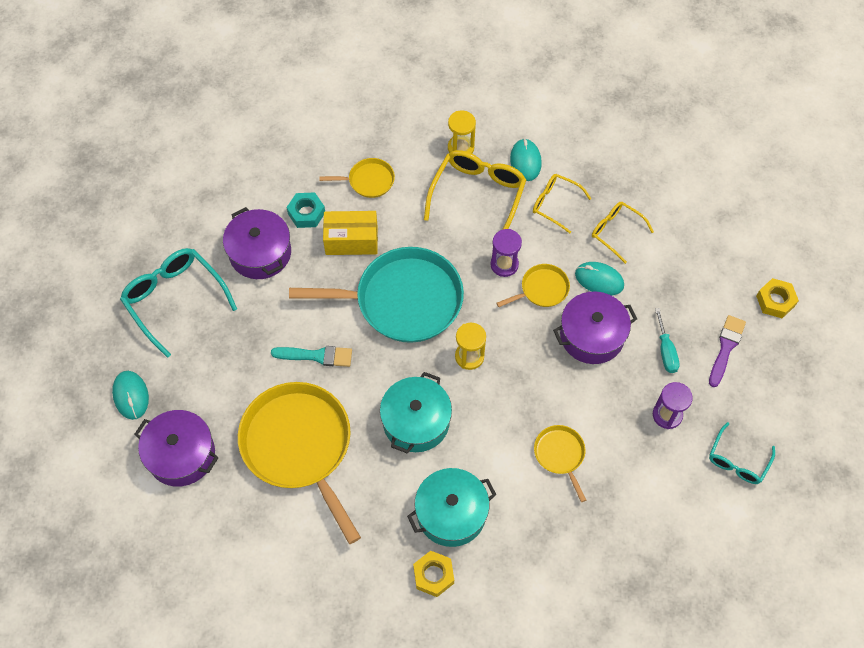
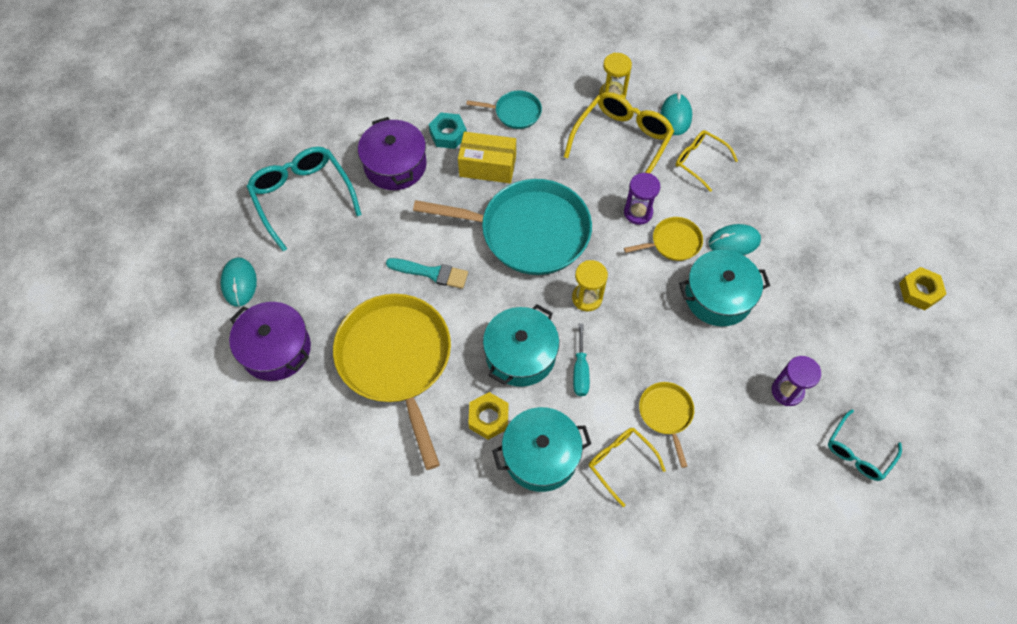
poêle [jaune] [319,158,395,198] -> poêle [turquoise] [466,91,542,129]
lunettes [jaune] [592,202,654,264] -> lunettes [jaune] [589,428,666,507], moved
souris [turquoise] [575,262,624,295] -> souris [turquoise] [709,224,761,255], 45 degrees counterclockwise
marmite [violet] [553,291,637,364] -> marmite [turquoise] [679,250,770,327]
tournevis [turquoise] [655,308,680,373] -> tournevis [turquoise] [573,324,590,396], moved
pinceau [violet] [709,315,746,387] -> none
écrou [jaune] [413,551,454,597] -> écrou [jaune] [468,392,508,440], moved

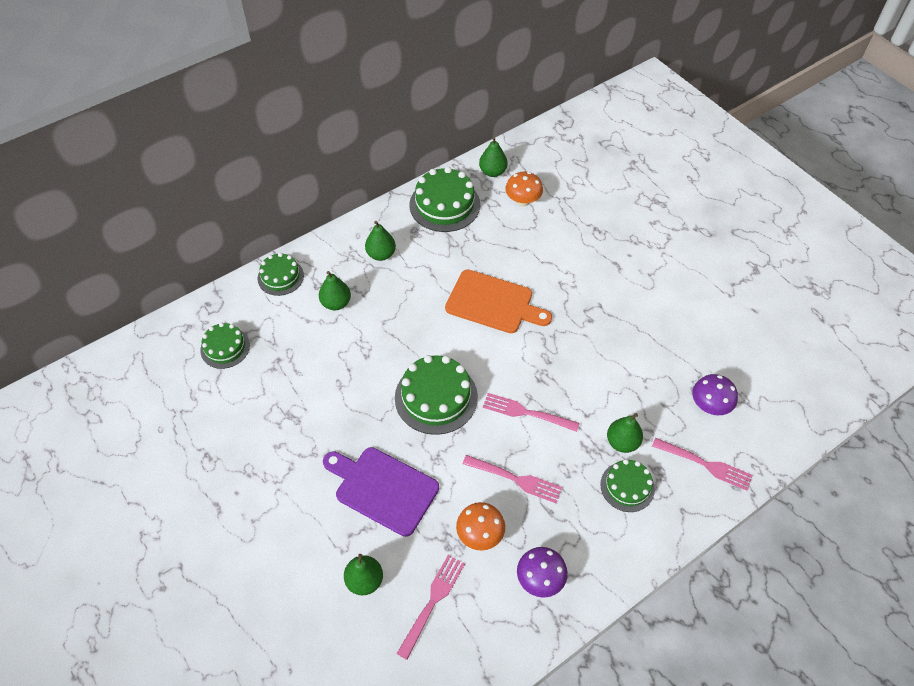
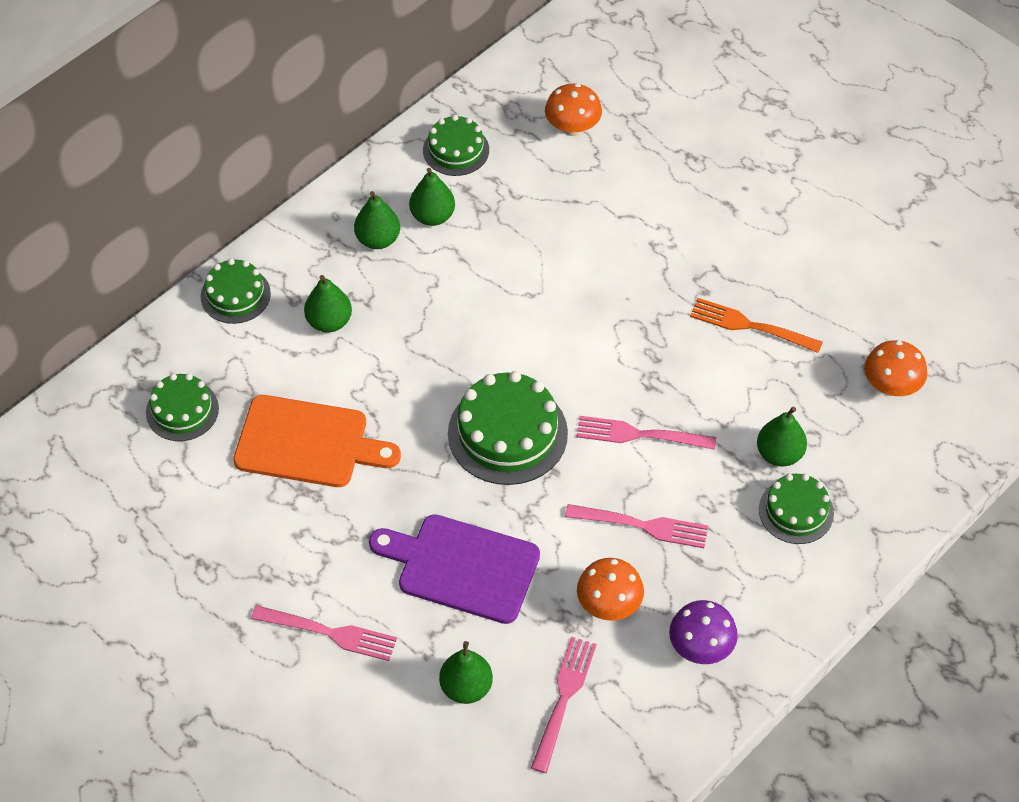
poire [vert] [479,137,508,177] -> poire [vert] [409,168,455,226], moved
gâteau [vert] [409,167,480,232] -> gâteau [vert] [423,115,489,176], x0.61
planche à découper [orange] [445,269,552,333] -> planche à découper [orange] [233,395,401,487], moved
champignon [violet] [692,374,738,415] -> champignon [orange] [864,340,927,396]
fourchette [rose] [652,438,753,491] -> fourchette [rose] [251,605,397,661], moved
none -> fourchette [orange] [690,298,823,353]

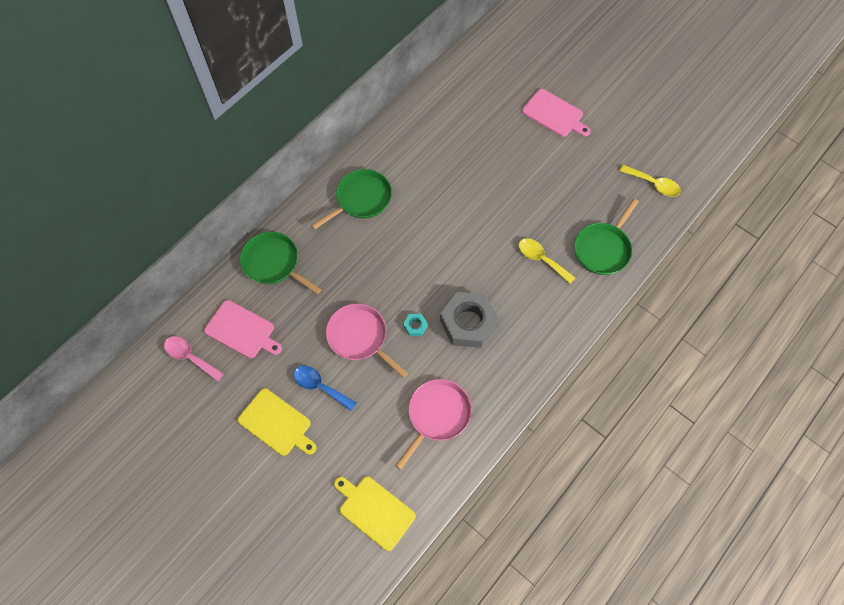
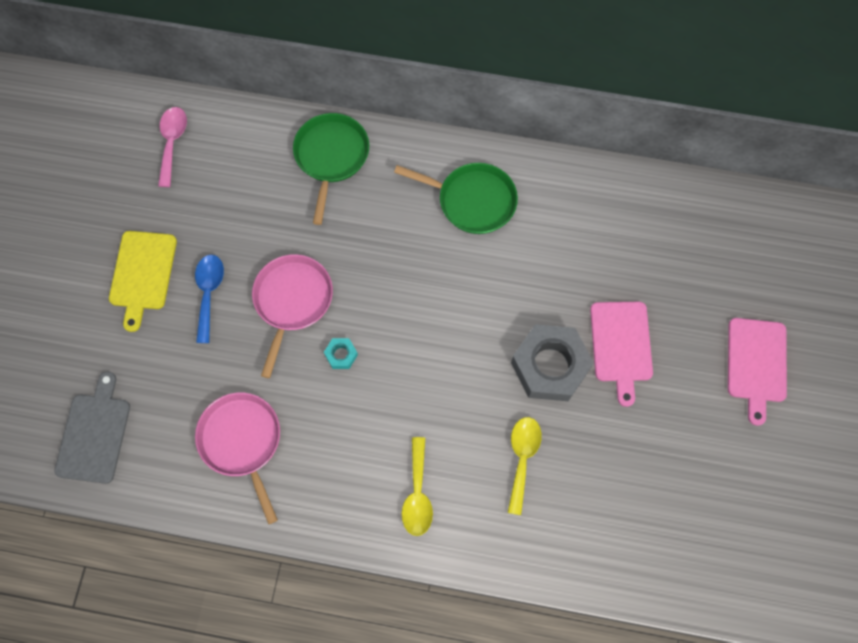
cuillère [jaune] [620,165,681,197] -> cuillère [jaune] [402,437,433,536], moved
poêle [vert] [574,199,639,275] -> none
écrou [gris] [440,292,499,348] -> écrou [gris] [511,324,594,401], moved
planche à découper [rose] [204,300,282,359] -> planche à découper [rose] [590,302,653,407], moved
poêle [rose] [395,379,472,470] -> poêle [rose] [195,393,280,524], 120 degrees counterclockwise
planche à découper [jaune] [334,476,416,551] -> planche à découper [gris] [54,372,130,484]

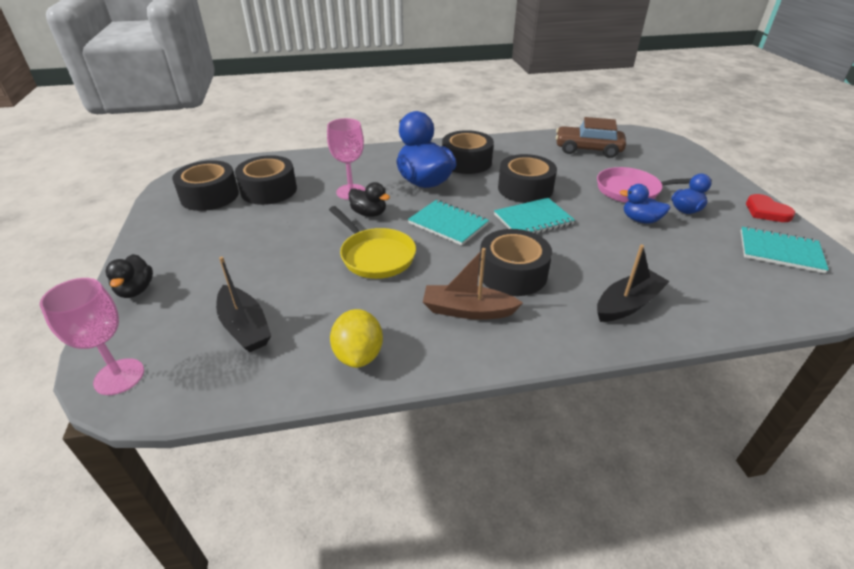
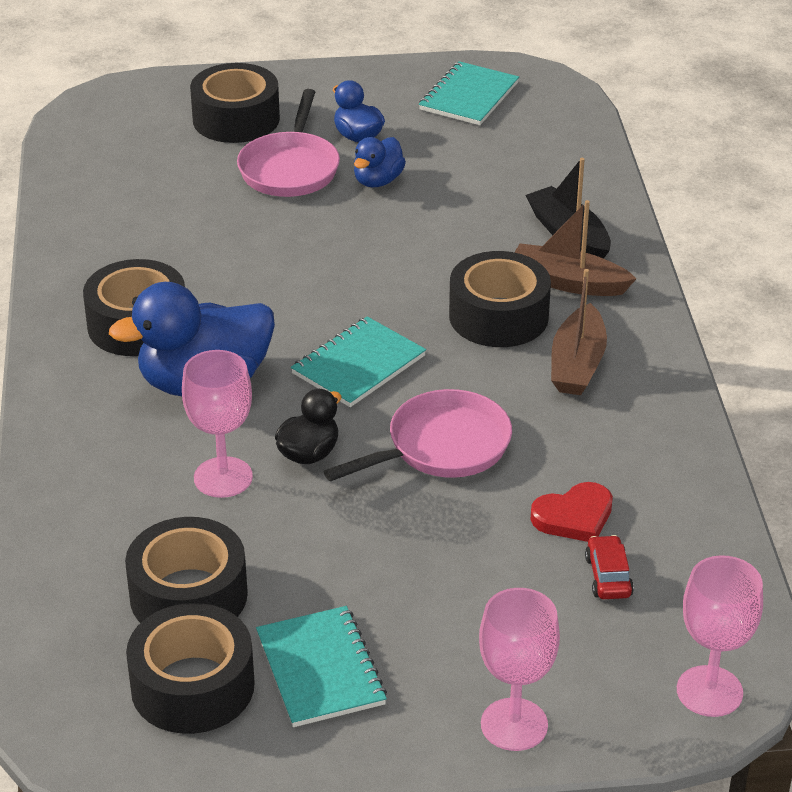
voiture [marron] [556,117,626,158] -> none
ruban adhésif [noir] [498,154,557,203] -> ruban adhésif [noir] [190,63,280,143], moved
cœur [rouge] [746,194,795,222] -> cœur [rouge] [531,482,613,542], moved
carnet [turquoise] [494,198,575,234] -> carnet [turquoise] [256,606,387,727], moved
poêle [jaune] [329,206,416,279] -> poêle [rose] [323,389,512,481]
canard [noir] [105,254,153,298] -> verre à pied [rose] [479,588,560,751]
bateau [noir] [216,257,271,352] -> voiture [rouge] [585,535,634,599]
citron [jaune] [330,309,383,368] -> none
none -> bateau [marron] [514,200,636,296]

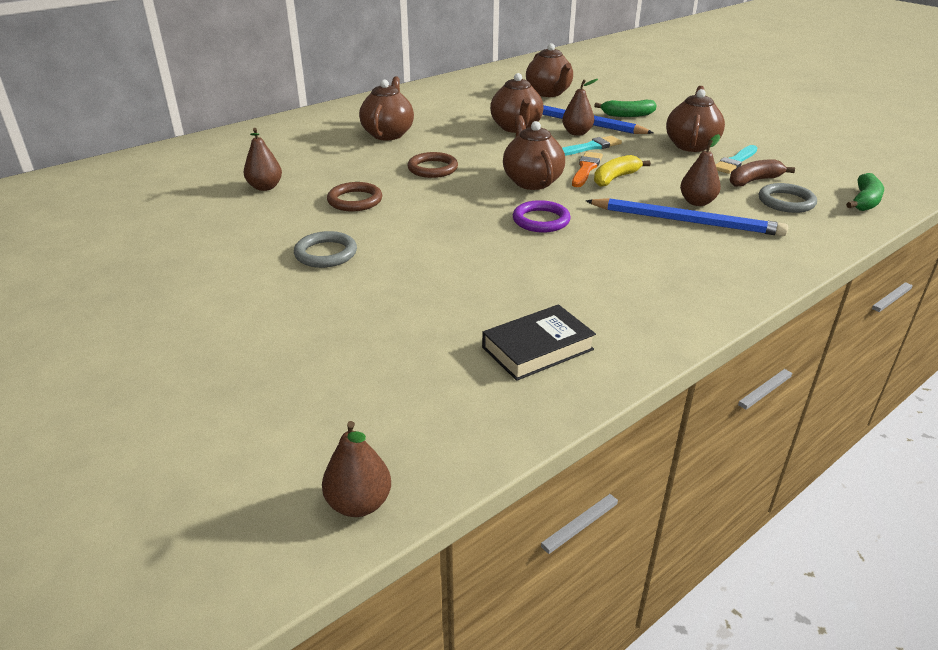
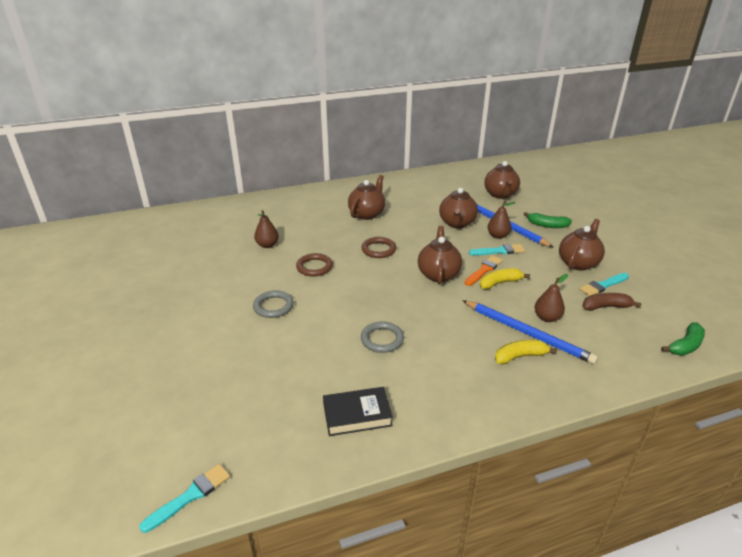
anneau [gris] [759,183,817,213] -> anneau [gris] [361,322,404,353], moved
anneau [violet] [513,200,571,232] -> none
poire [marron] [322,421,391,517] -> pinceau [turquoise] [139,464,230,533]
none -> banane [jaune] [495,340,557,364]

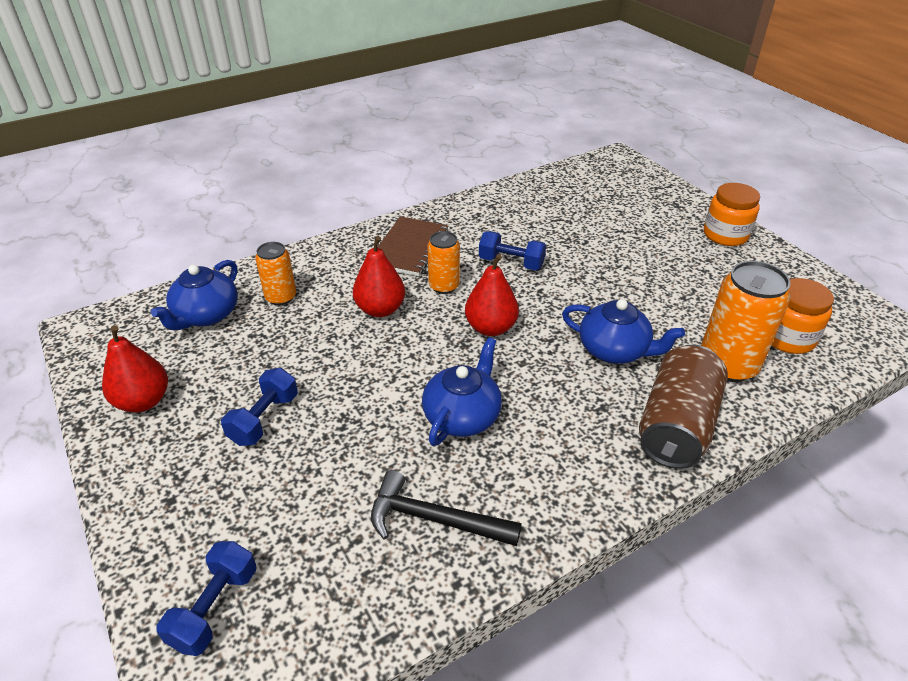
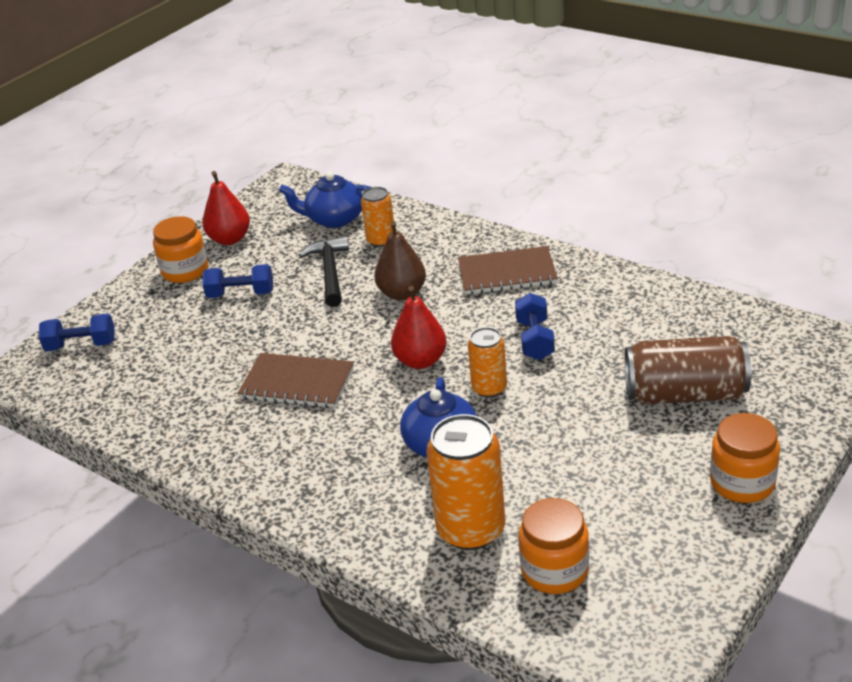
canette [orange] [427,231,460,294] -> canette [orange] [468,327,507,398], moved
poire [rouge] [353,236,405,317] -> poire [marron] [375,221,426,300]
théière [bleu] [422,337,502,446] -> carnet [marron] [237,353,354,408]
canette [marron] [639,345,728,469] -> canette [marron] [625,336,751,404], moved
marteau [noir] [371,470,522,546] -> marteau [noir] [299,236,349,307], moved
none -> bocal [orange] [153,216,208,283]

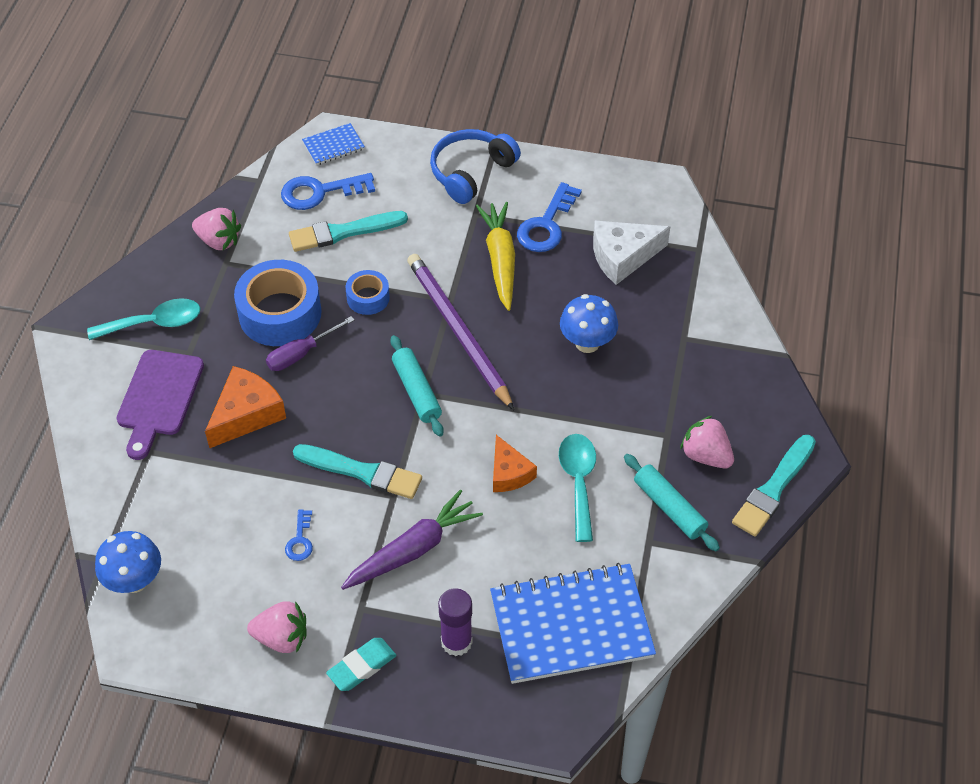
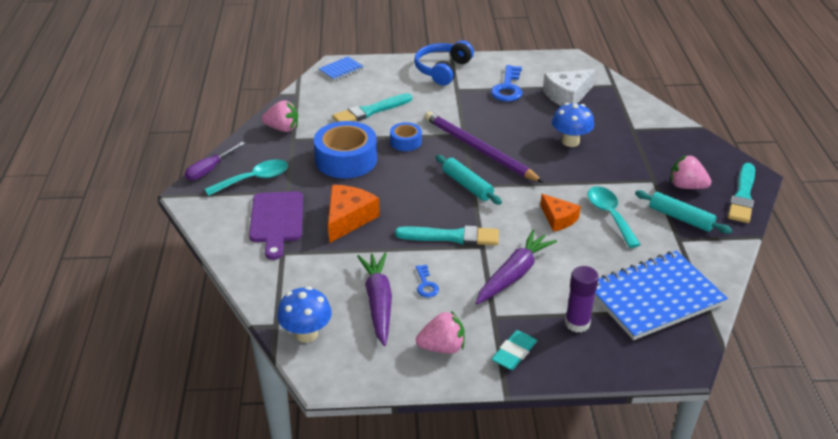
clé [bleu] [281,173,375,210] -> none
carotte [jaune] [476,202,515,311] -> none
tournevis [violet] [266,316,354,371] -> tournevis [violet] [185,142,245,181], moved
none -> carotte [violet] [357,252,392,346]

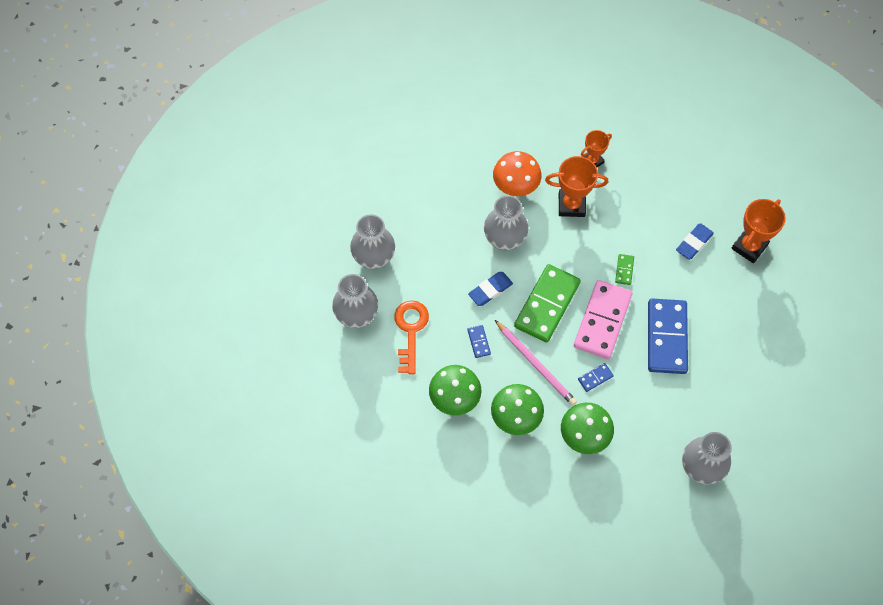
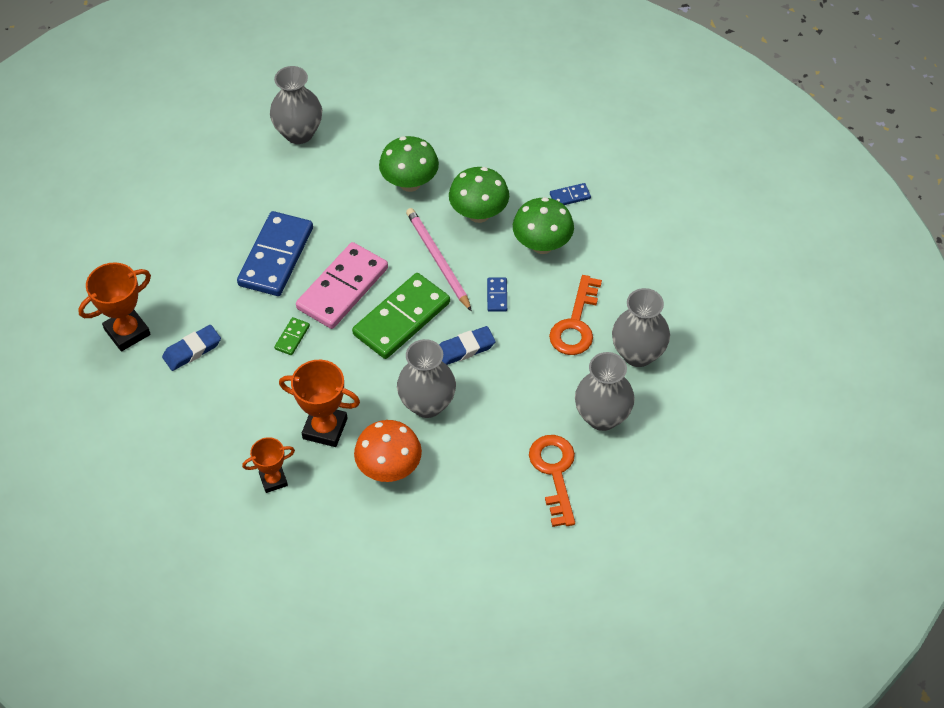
domino [bleu] [578,363,614,392] -> domino [bleu] [550,183,591,205], moved
none -> clé [orange] [529,435,575,527]

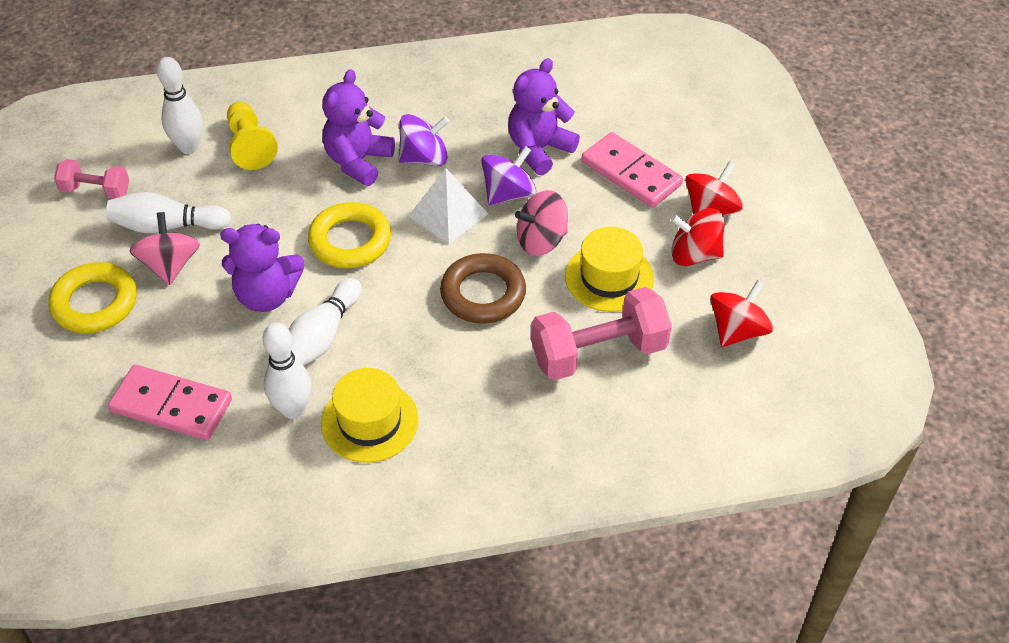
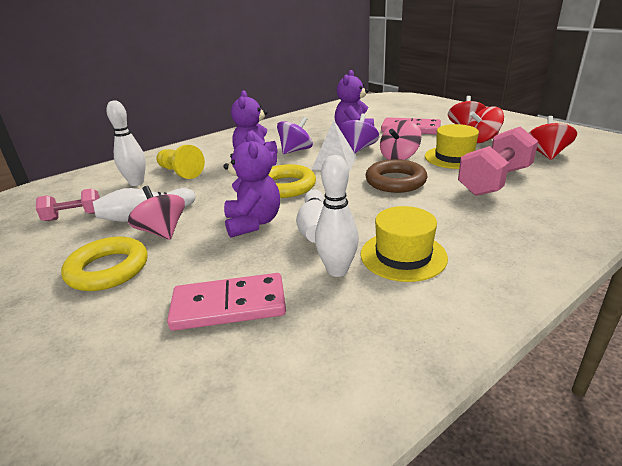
ours en peluche [violet] [220,224,304,312] -> ours en peluche [violet] [224,131,280,238], 75 degrees counterclockwise

